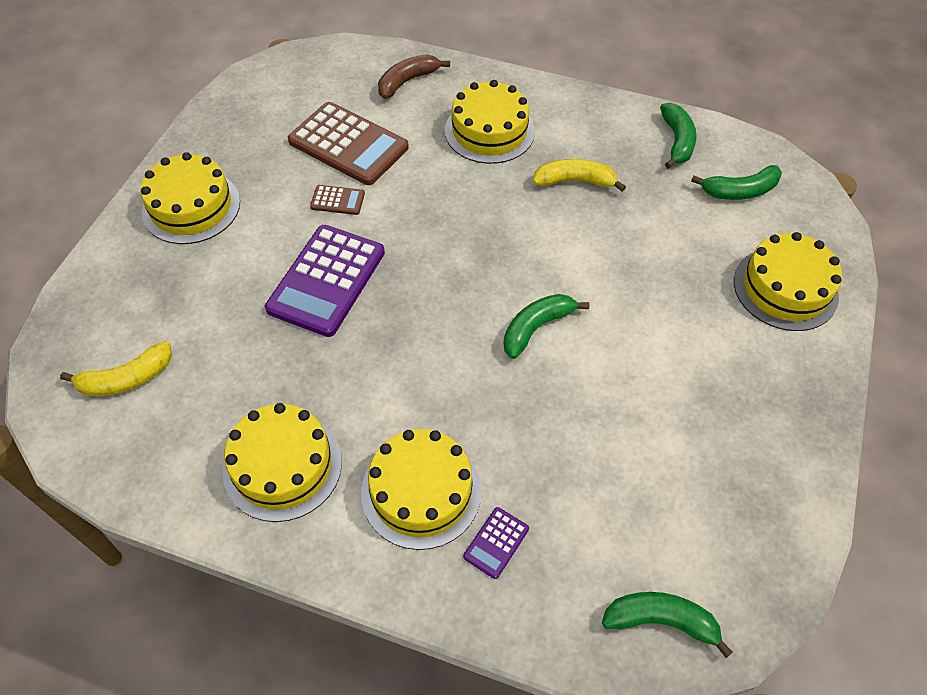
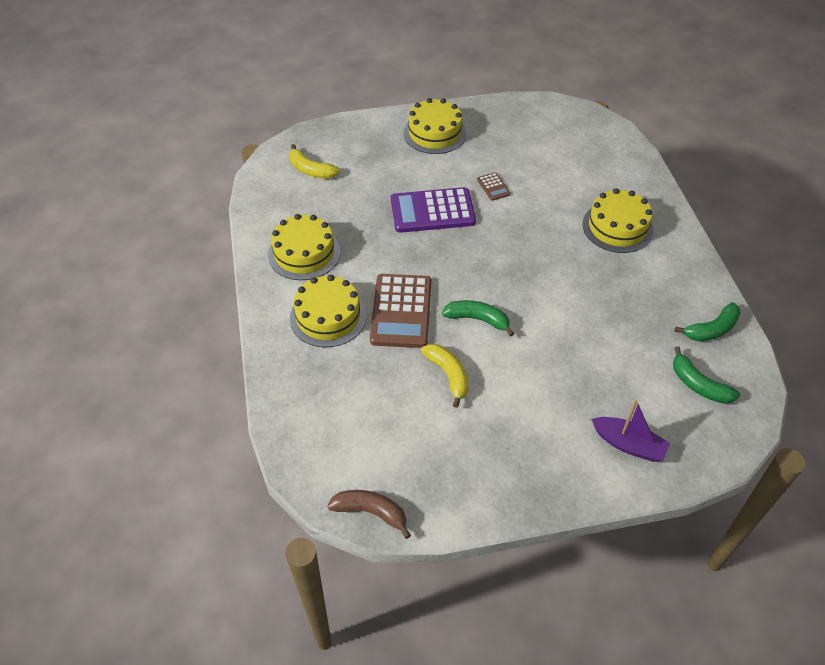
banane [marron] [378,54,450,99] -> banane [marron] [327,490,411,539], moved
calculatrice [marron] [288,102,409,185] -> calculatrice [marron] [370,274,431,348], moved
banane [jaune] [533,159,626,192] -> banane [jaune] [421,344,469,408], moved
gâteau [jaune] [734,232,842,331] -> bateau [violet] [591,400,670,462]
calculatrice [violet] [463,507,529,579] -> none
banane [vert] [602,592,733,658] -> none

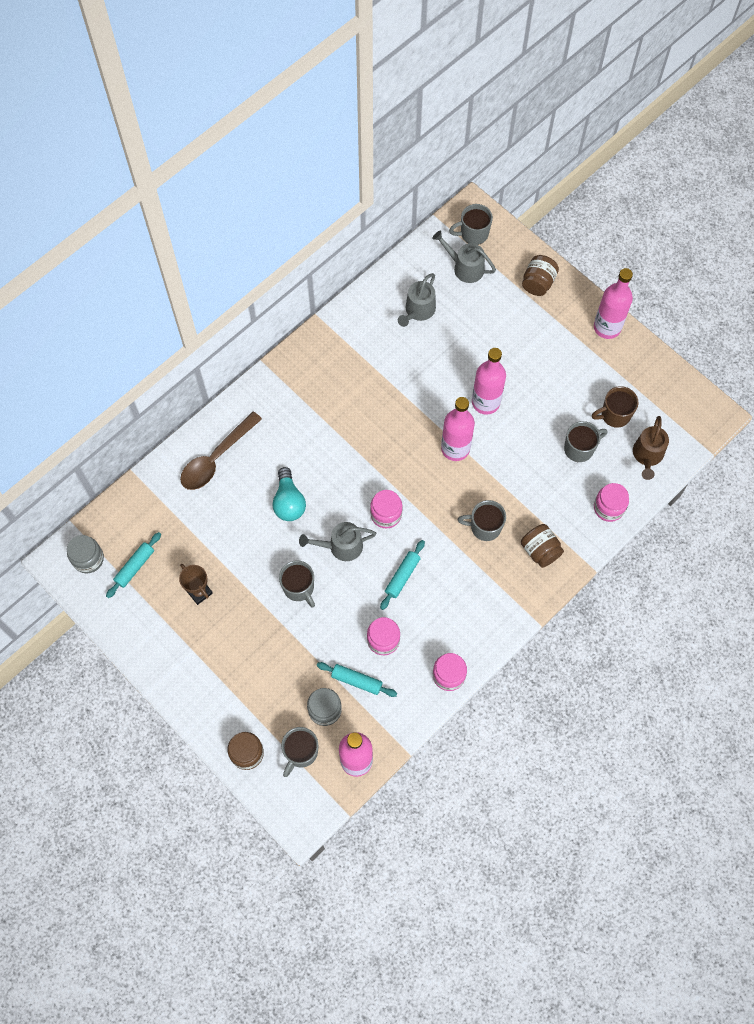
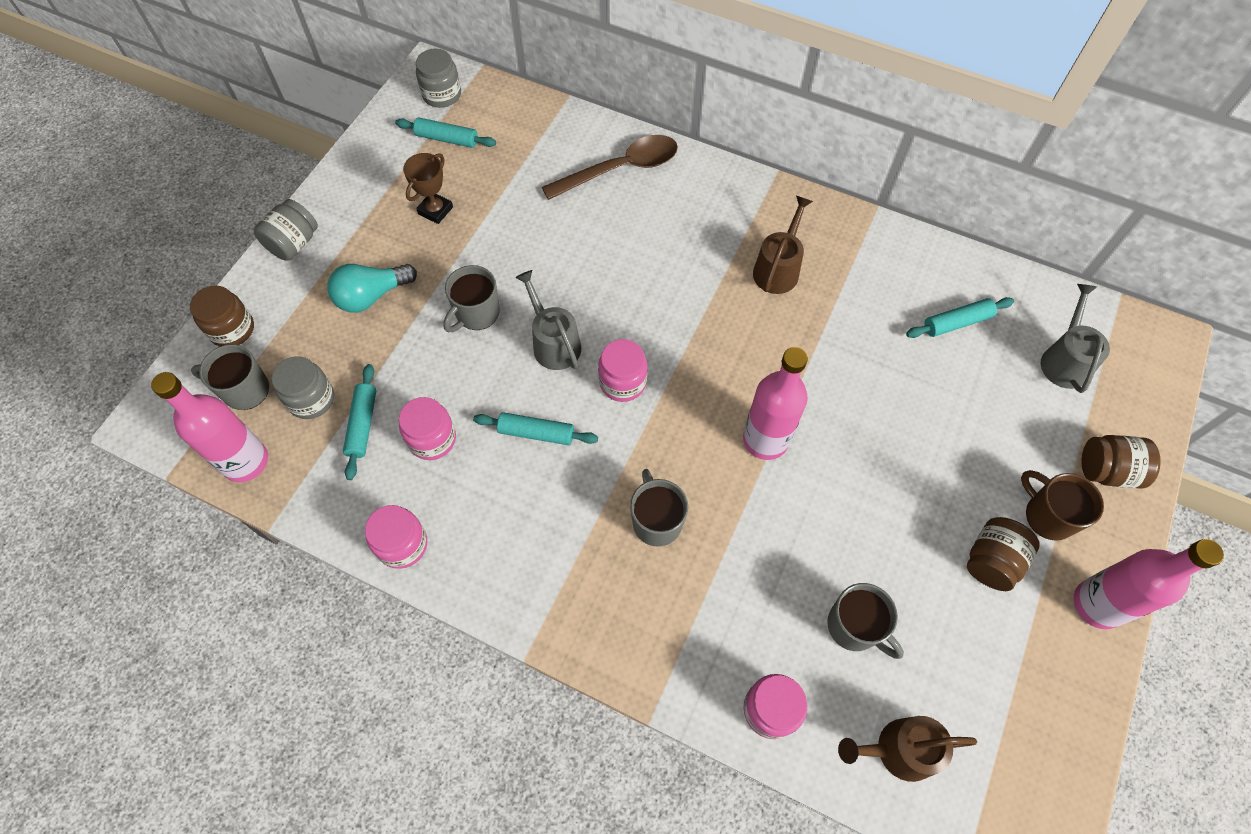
tasse [gris] [449,204,493,245] -> none
arrosoir [gris] [398,273,436,327] -> rouleau à pâtisserie [turquoise] [906,297,1014,338]
bouteille [rose] [472,348,506,415] -> none
tasse [marron] [592,386,639,428] -> tasse [marron] [1021,470,1104,541], moved
cuillère [marron] [180,411,262,490] -> cuillère [marron] [542,135,678,200], 135 degrees clockwise
ampoule [turquoise] [273,467,306,521] -> ampoule [turquoise] [327,264,417,313], moved
bocal [marron] [521,524,564,568] -> bocal [marron] [967,517,1040,591], moved
none -> arrosoir [marron] [753,196,813,294]
none -> bocal [gris] [254,199,318,261]

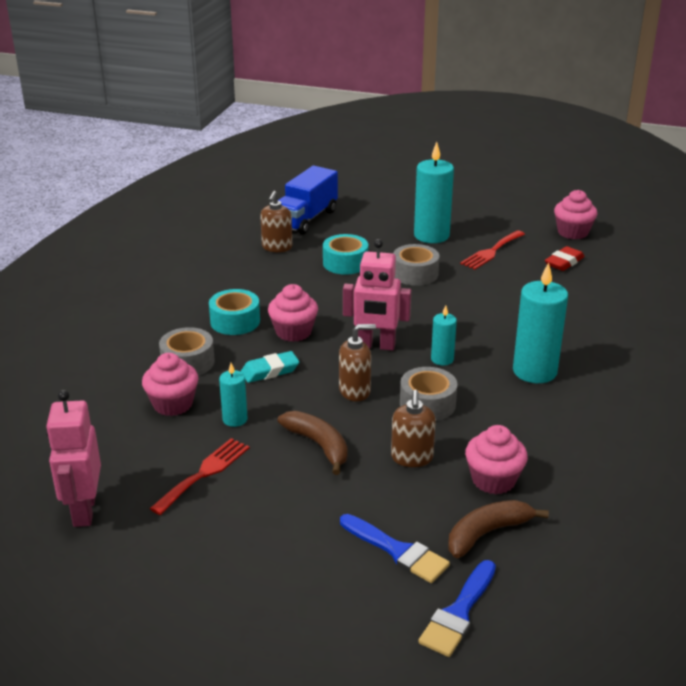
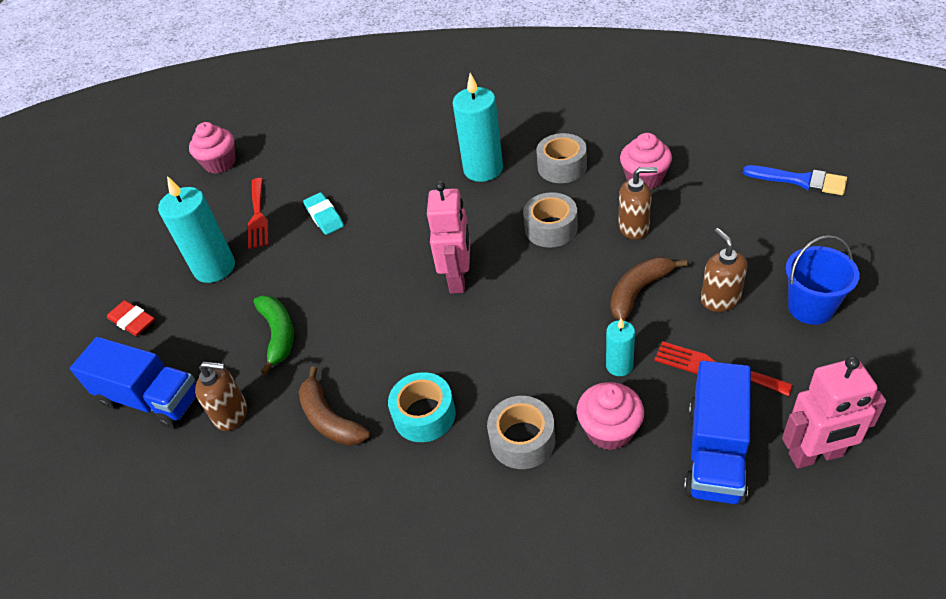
fourchette [rouge] [460,230,525,270] -> fourchette [rouge] [248,178,268,249], 45 degrees clockwise
ruban adhésif [turquoise] [323,234,368,275] -> banane [vert] [254,295,294,375]
ruban adhésif [gris] [393,244,439,286] -> ruban adhésif [gris] [536,133,587,183], moved
gomme [rouge] [545,246,585,271] -> gomme [rouge] [107,300,155,336], moved
muffin [rose] [268,284,318,342] -> none
bougie [turquoise] [431,305,457,365] -> none
distributeur de savon [marron] [339,324,376,401] -> distributeur de savon [marron] [701,228,747,312], moved
gomme [turquoise] [241,351,299,383] -> gomme [turquoise] [303,192,344,235], moved
banane [marron] [448,500,549,558] -> banane [marron] [299,366,370,446], moved
pinceau [bleu] [340,514,450,583] -> none
none -> seau [bleu] [786,235,860,325]
none -> camion [bleu] [684,361,751,505]

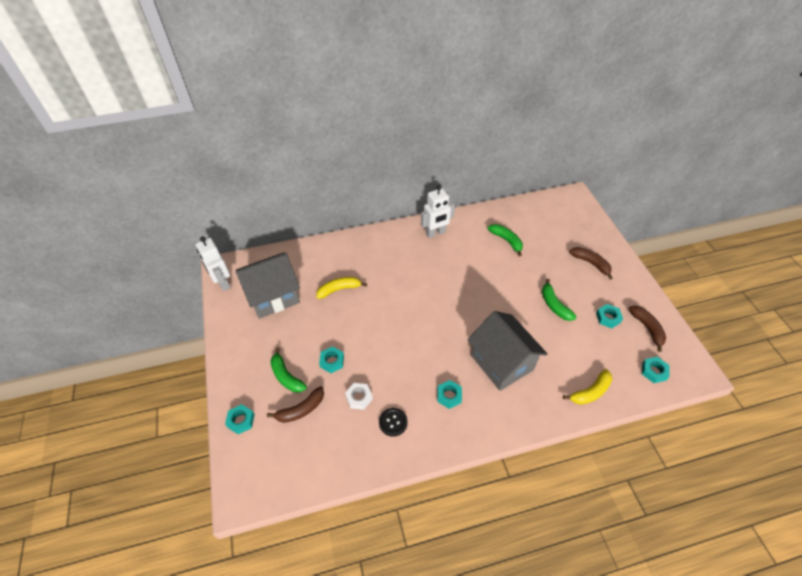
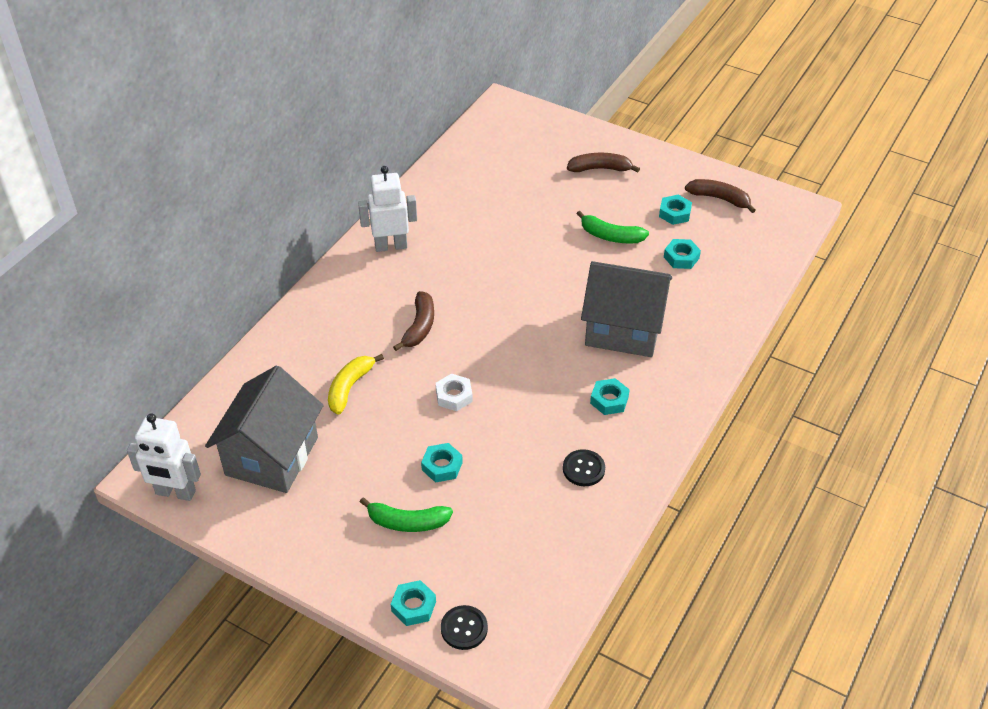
robot [blanc] [421,185,455,238] -> robot [blanc] [358,166,417,252], 120 degrees counterclockwise
banane [vert] [488,224,523,257] -> none
écrou [turquoise] [642,357,670,383] -> écrou [turquoise] [664,239,701,269], moved
banane [jaune] [563,369,612,405] -> none
écrou [blanc] [345,383,373,410] -> écrou [blanc] [436,374,473,411], moved
banane [marron] [267,386,324,423] -> banane [marron] [393,291,434,351], moved
none -> bouton [noir] [441,605,488,650]

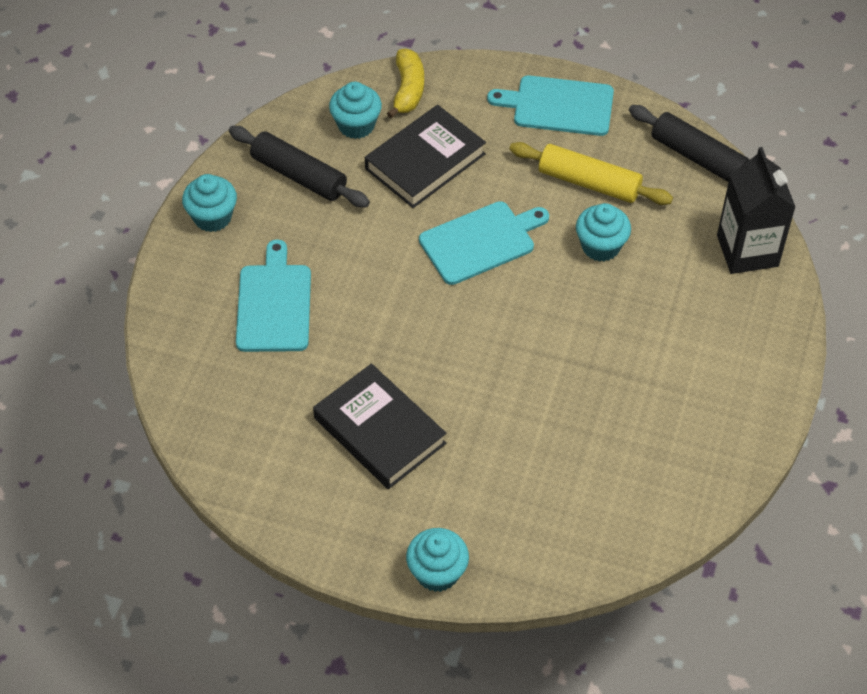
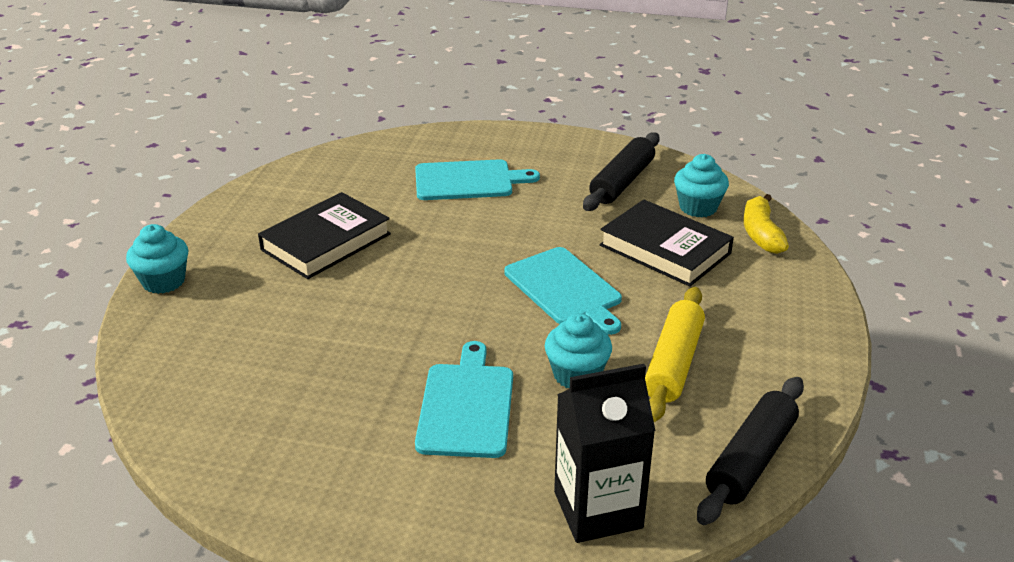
banane [jaune] [387,49,424,118] -> banane [jaune] [743,194,789,254], 90 degrees clockwise
planche à découper [turquoise] [487,75,614,136] -> planche à découper [turquoise] [415,341,513,458], moved
muffin [turquoise] [182,174,237,232] -> none

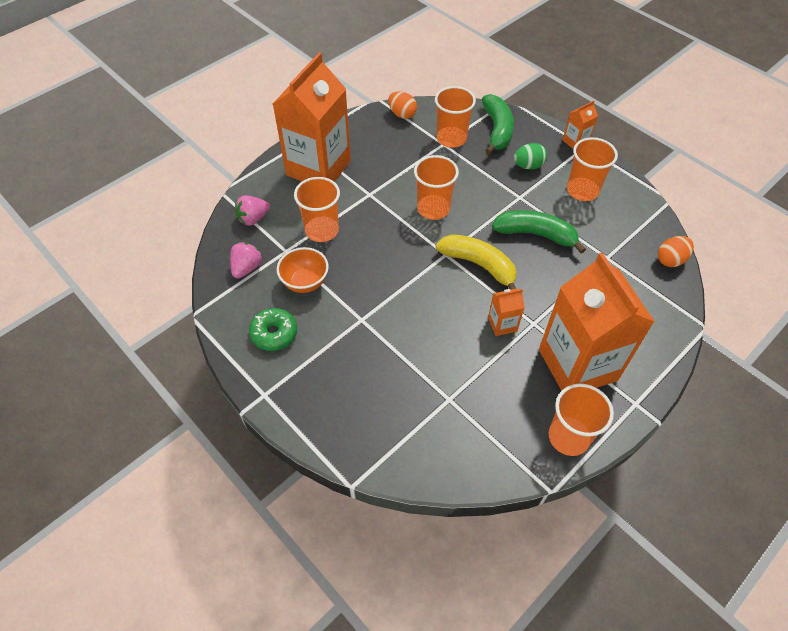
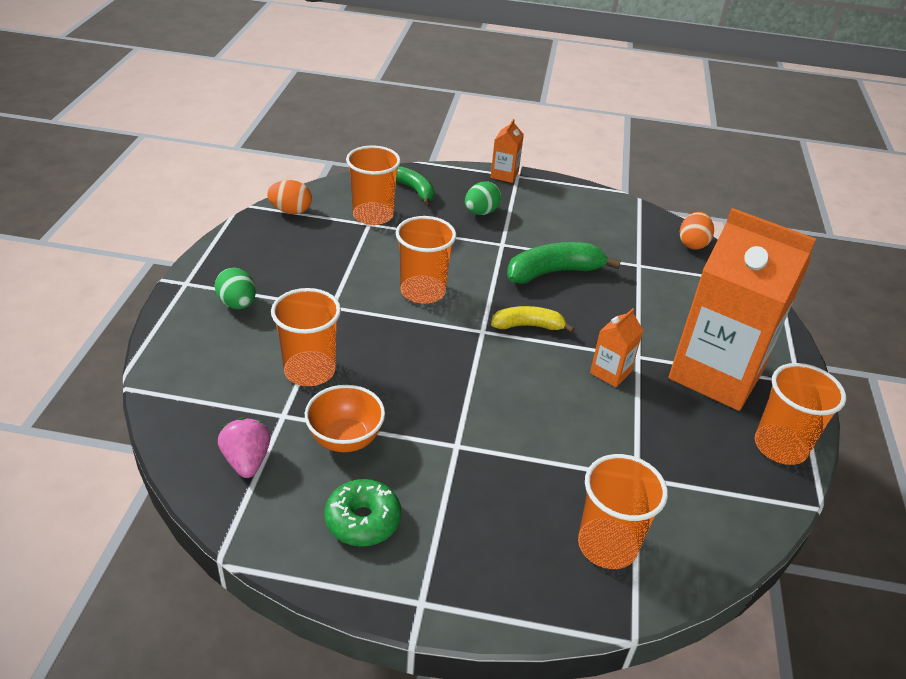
brique de lait [orange] [273,53,351,182] -> œuf [vert] [215,268,256,309]
banane [vert] [482,94,514,154] -> banane [vert] [396,166,434,205], x0.64
gobelet [orange] [567,137,618,201] -> gobelet [orange] [578,454,668,569], moved
fraise [rose] [235,195,270,226] -> none
banane [jaune] [436,234,517,290] -> banane [jaune] [491,306,575,333], x0.64

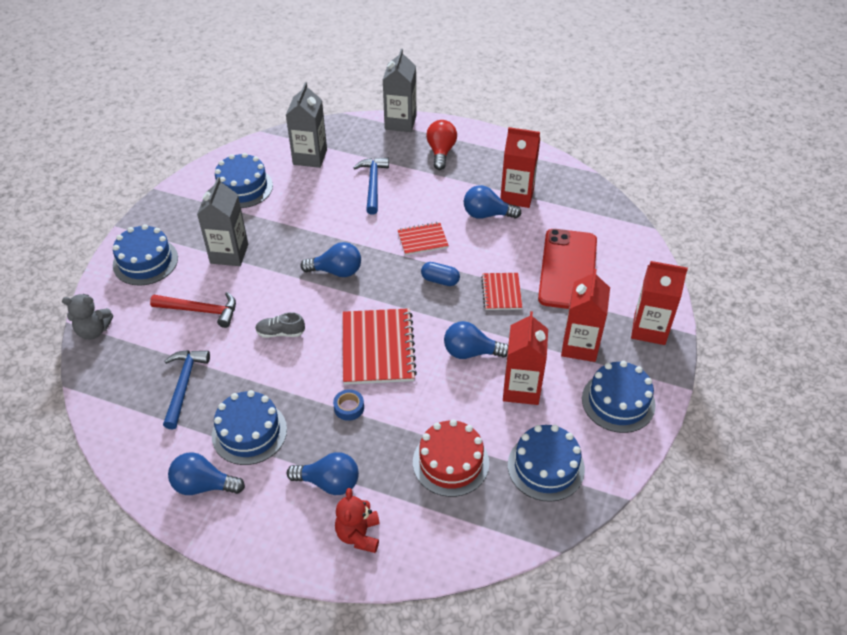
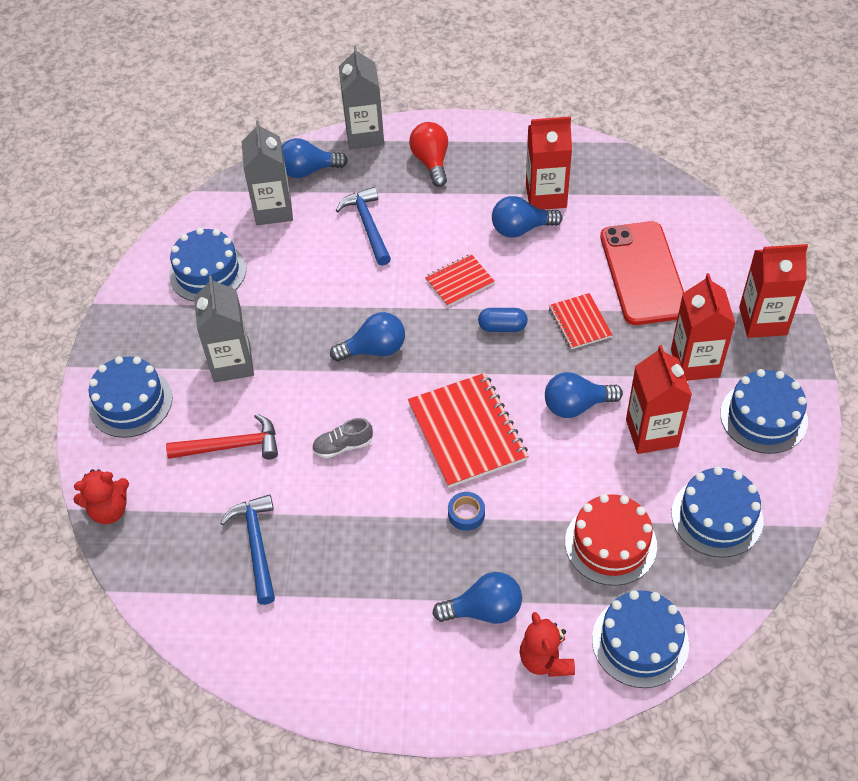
ours en peluche [gris] [62,294,113,339] -> ours en peluche [rouge] [73,469,129,524]
gâteau [bleu] [212,390,287,465] -> gâteau [bleu] [592,590,689,688], moved
ampoule [bleu] [168,452,245,495] -> ampoule [bleu] [282,138,348,178], moved

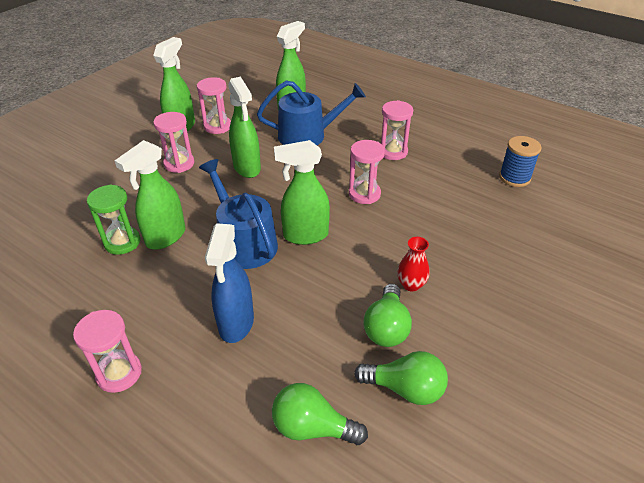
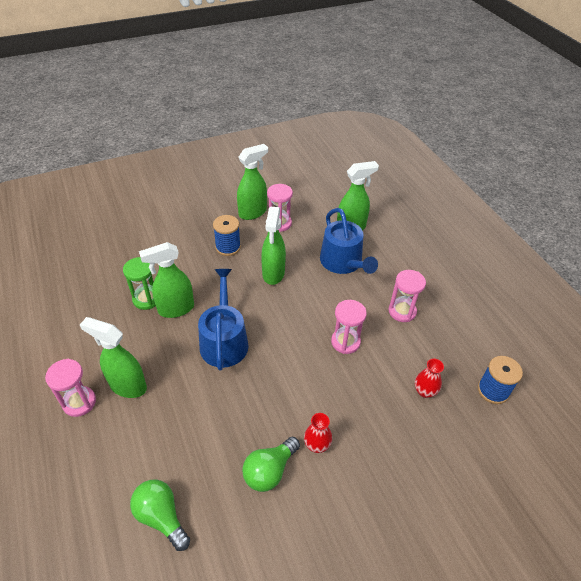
arrosoir [bleu] [257,80,366,145] -> arrosoir [bleu] [320,208,378,274], 45 degrees clockwise
sablier [rose] [153,112,194,173] -> bobine [bleu] [213,215,241,256]
vaporisateur [vert] [274,140,330,245] -> vaporisateur [vert] [80,317,147,398], moved
vaporisateur [bleu] [205,223,254,343] -> none
ampoule [vert] [354,351,448,405] -> none
none -> vase [rouge] [415,359,444,398]

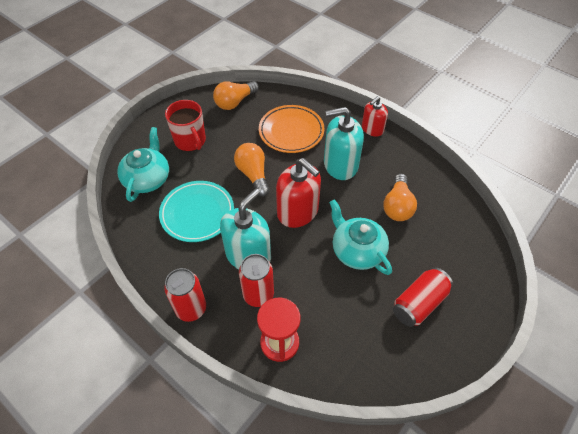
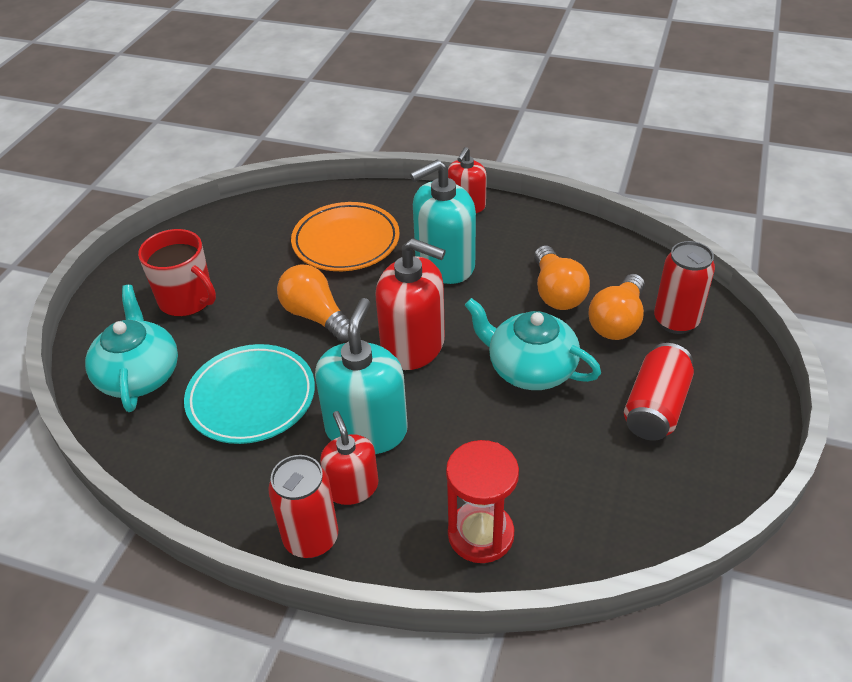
ampoule [orange] [213,81,259,110] -> ampoule [orange] [589,274,645,340], moved
canette [rouge] [239,254,274,307] -> canette [rouge] [654,241,715,334], moved
none -> distributeur de savon [rouge] [320,411,379,505]

